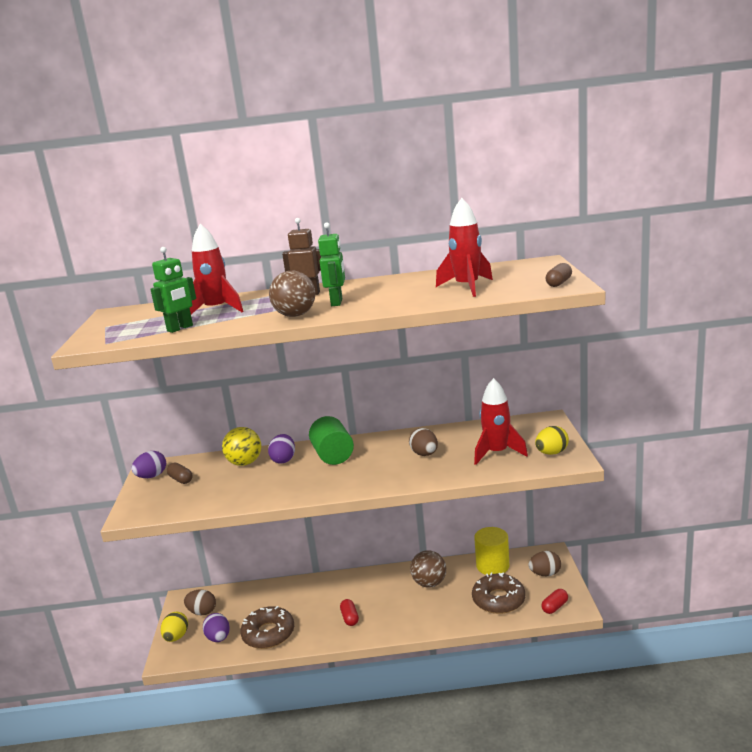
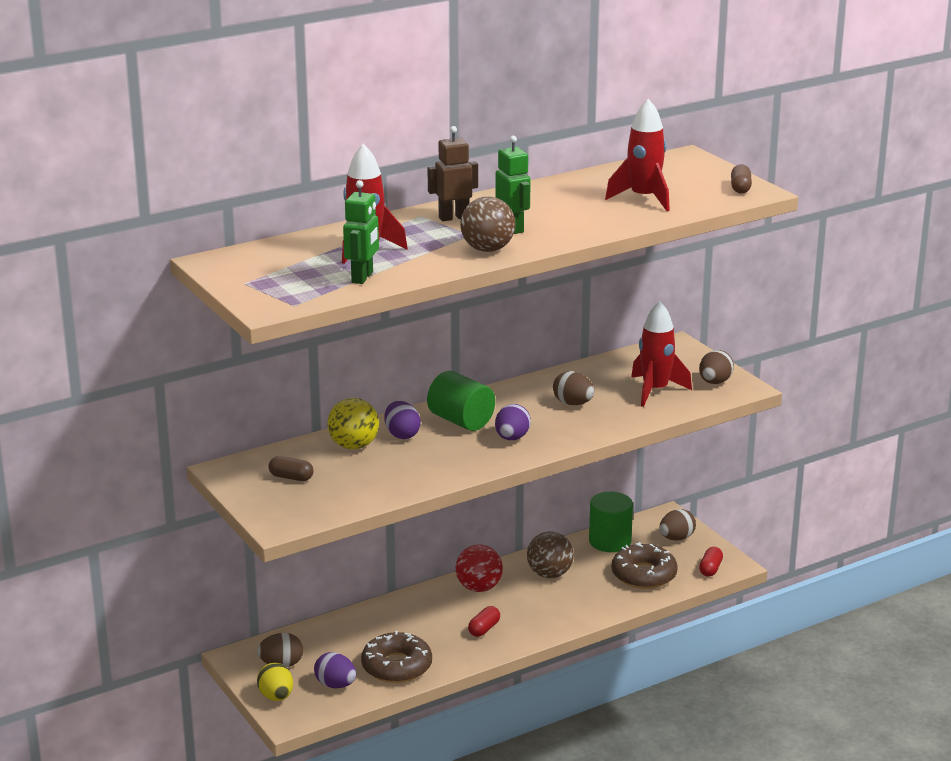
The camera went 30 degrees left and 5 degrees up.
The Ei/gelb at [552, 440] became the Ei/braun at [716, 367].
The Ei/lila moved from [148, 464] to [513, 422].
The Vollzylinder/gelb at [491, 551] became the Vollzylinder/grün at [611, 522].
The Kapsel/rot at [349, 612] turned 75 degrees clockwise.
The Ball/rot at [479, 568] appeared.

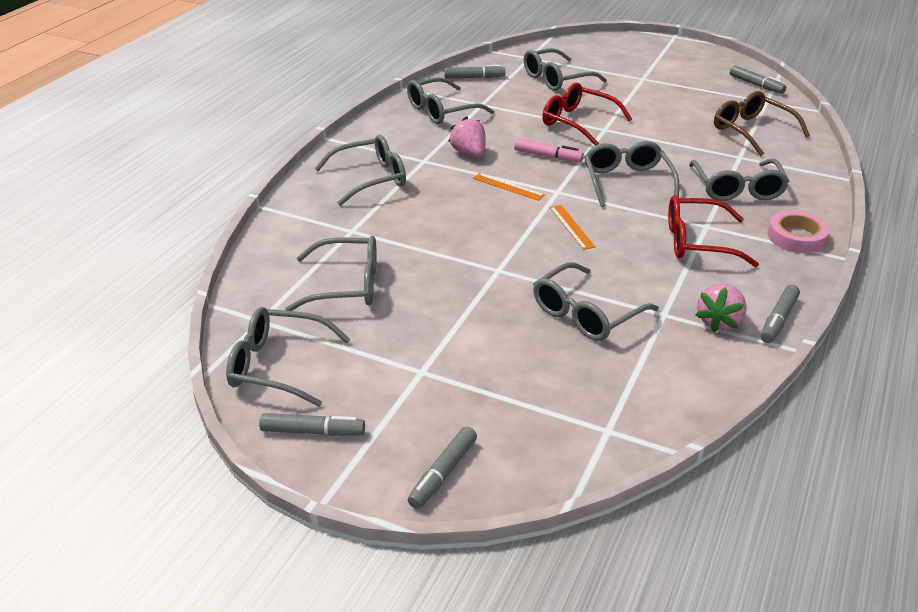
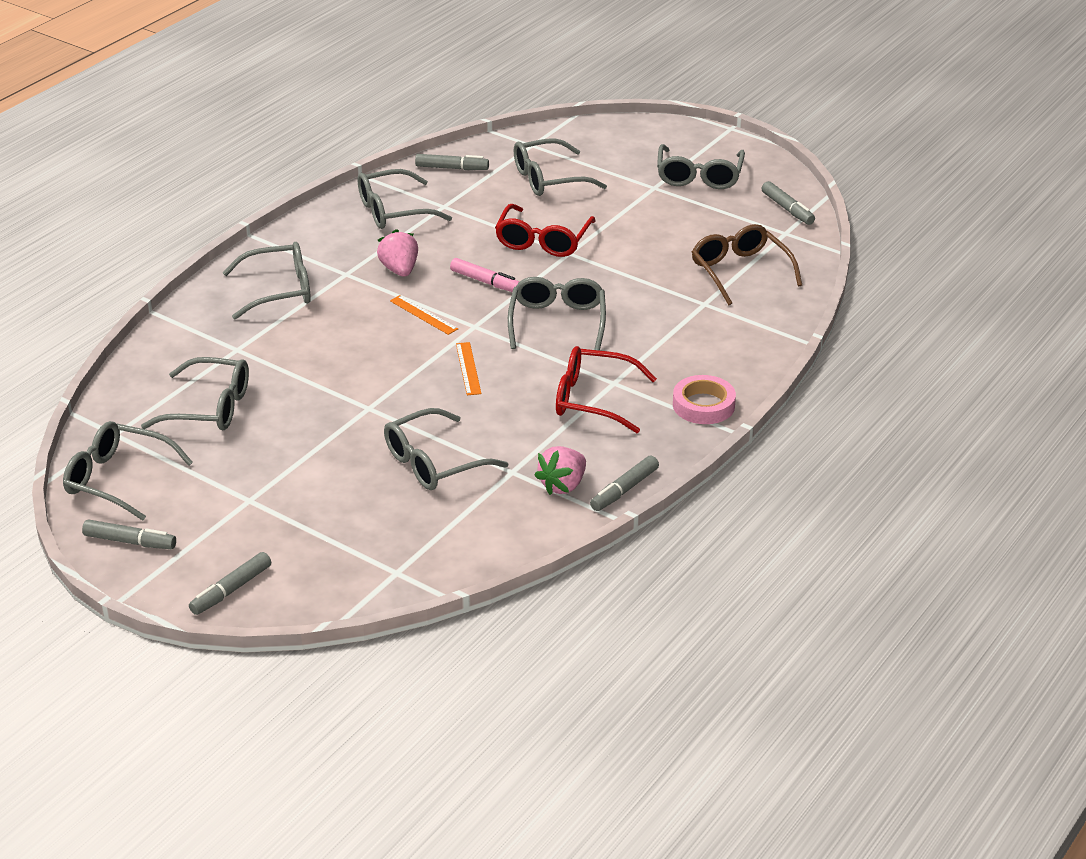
The camera went 10 degrees right and 0 degrees up.
The Brille/rot at [587, 114] turned 120 degrees counterclockwise.
The Brille/grau moved from [739, 180] to [701, 166].

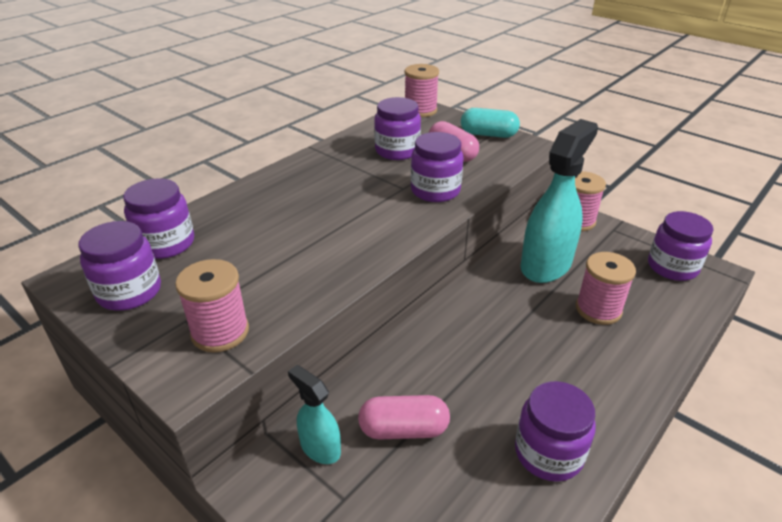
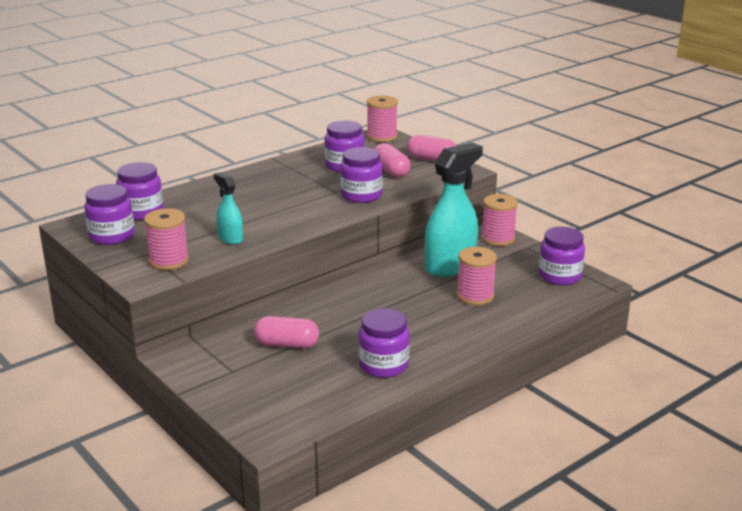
The camera went 10 degrees right and 10 degrees down.
The Kapsel/türkis at [490, 123] became the Kapsel/rosa at [432, 148].
The Sprühflasche/türkis moved from [314, 414] to [228, 208].

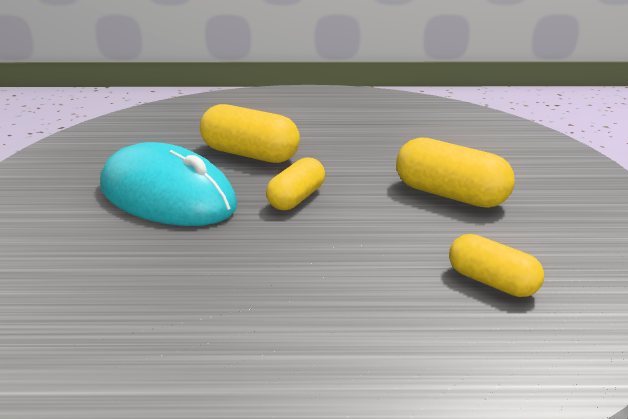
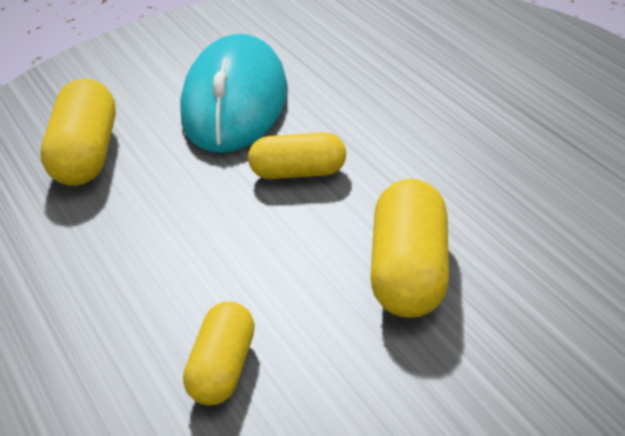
The camera went 65 degrees right and 10 degrees up.
The Kapsel/gelb moved from [250, 133] to [78, 132].

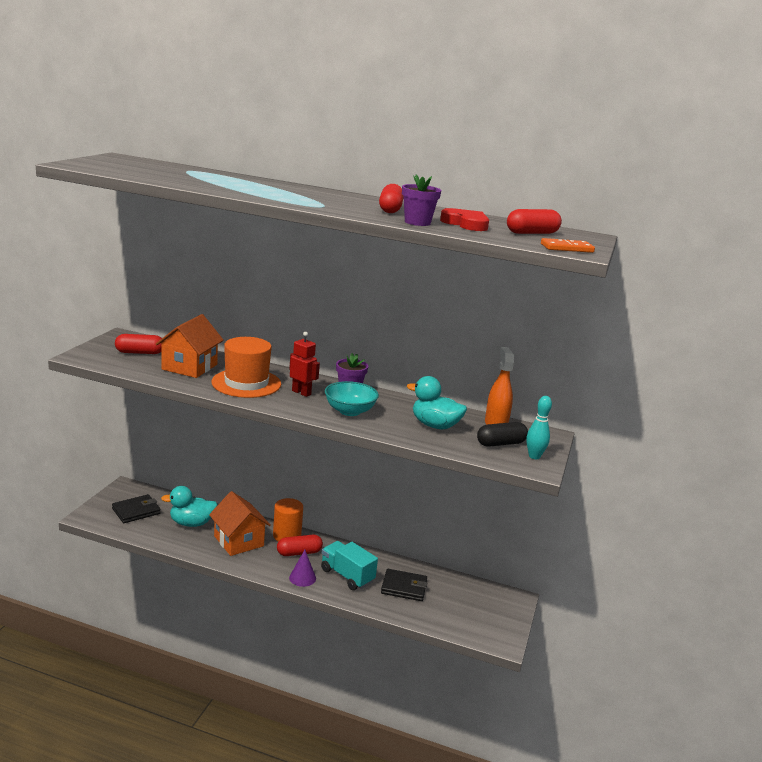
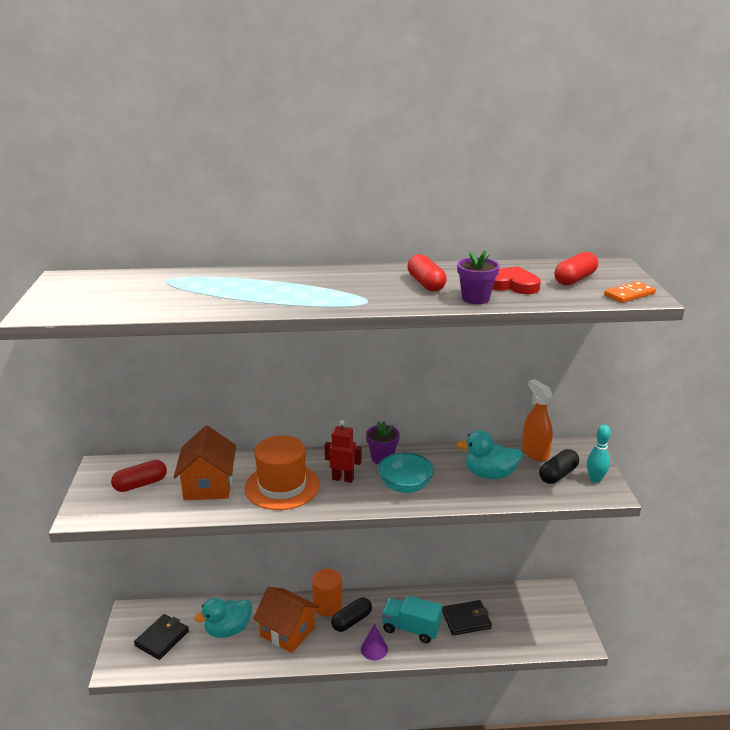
The camera went 20 degrees left and 5 degrees up.
The Kapsel/rot at [300, 545] became the Kapsel/schwarz at [351, 615].

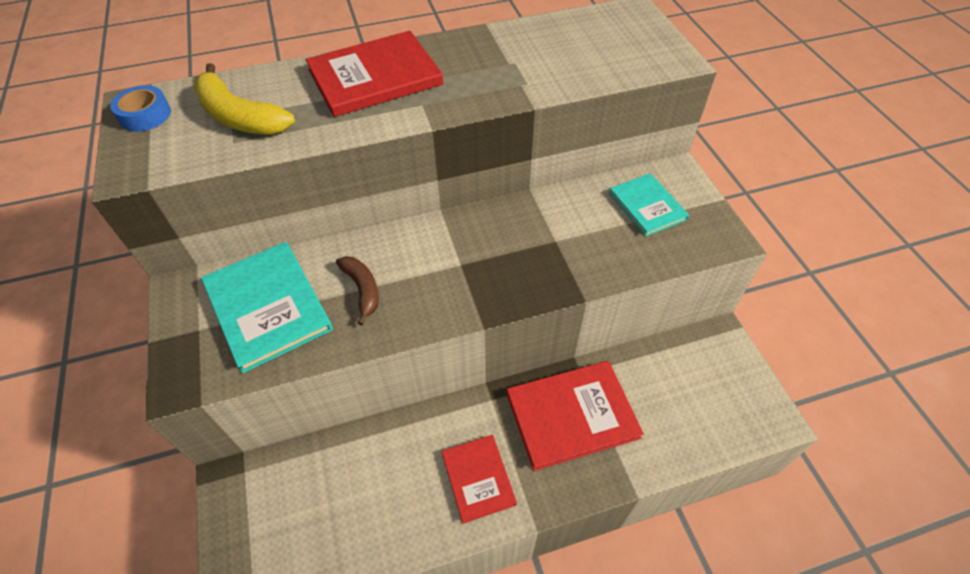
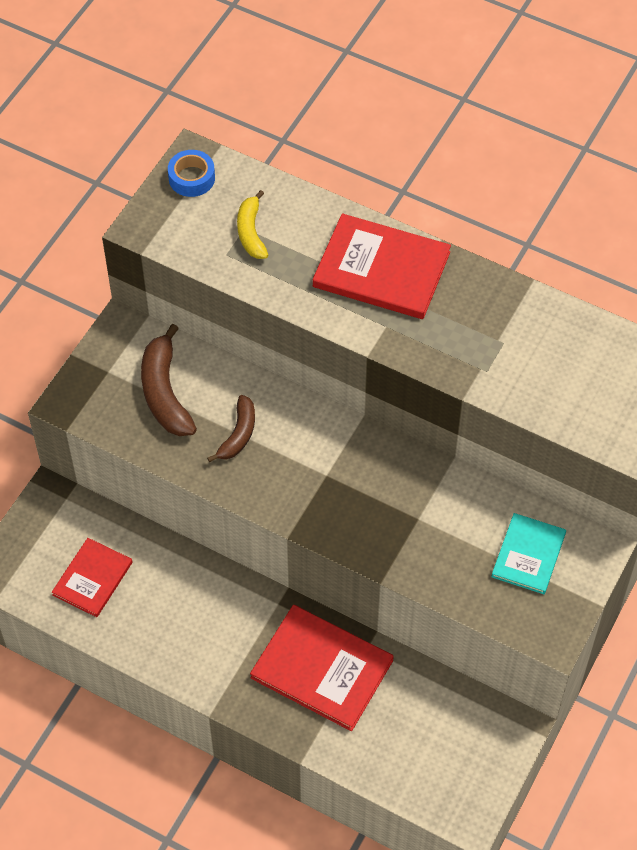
The camera went 45 degrees right and 5 degrees up.
The Banane/gelb at [244, 99] changed to 0.63 times the size.
The Buch/türkis at [267, 307] was replaced by the Banane/braun at [169, 380].
The Buch/rot moved from [479, 479] to [92, 577].

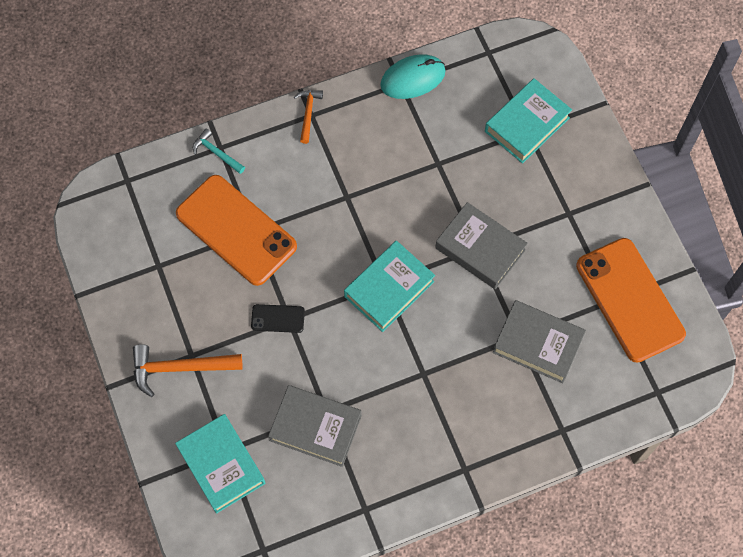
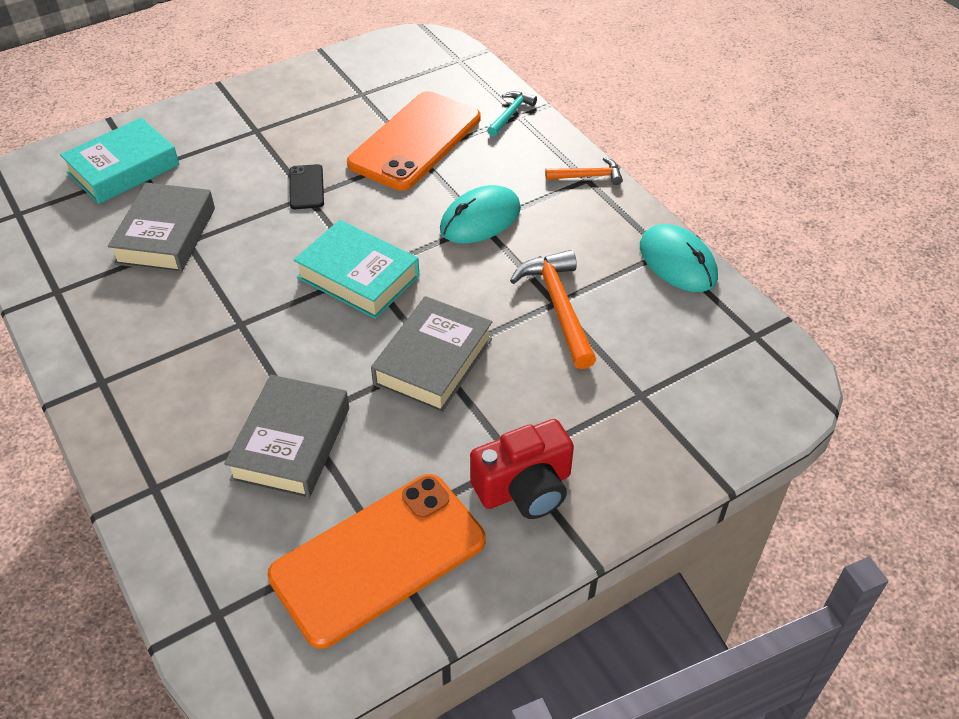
The camera went 80 degrees right and 20 degrees down.
The Buch/türkis at [528, 121] disappeared.
The Hammer/orange moved from [187, 370] to [553, 309].
The Computermaus/türkis at [480, 214] appeared.
The Kamera/rot at [522, 469] appeared.

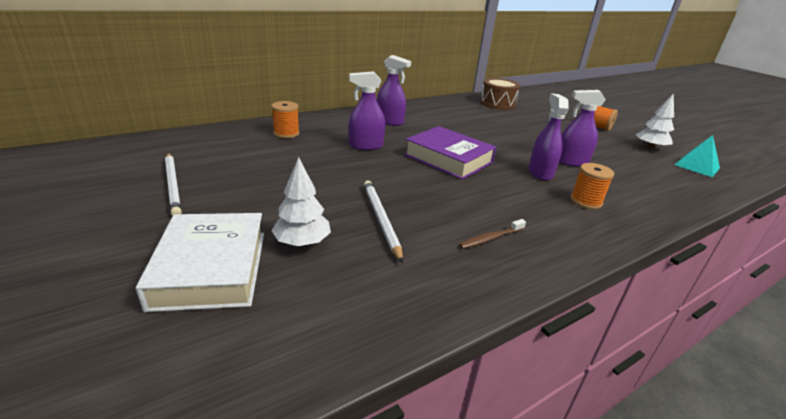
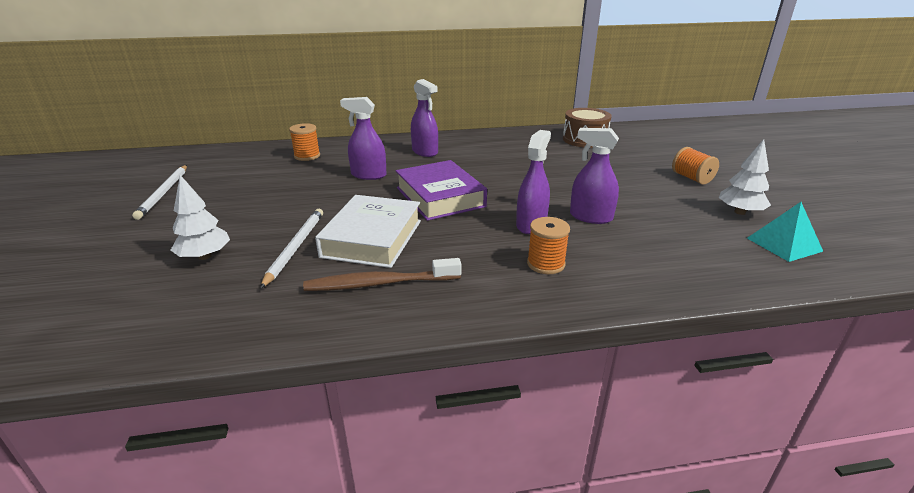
The camera went 25 degrees right and 0 degrees up.
The Buch/weiß moved from [200, 262] to [368, 231].
The Zahnbürste/braun at [492, 234] changed to 1.72 times the size.

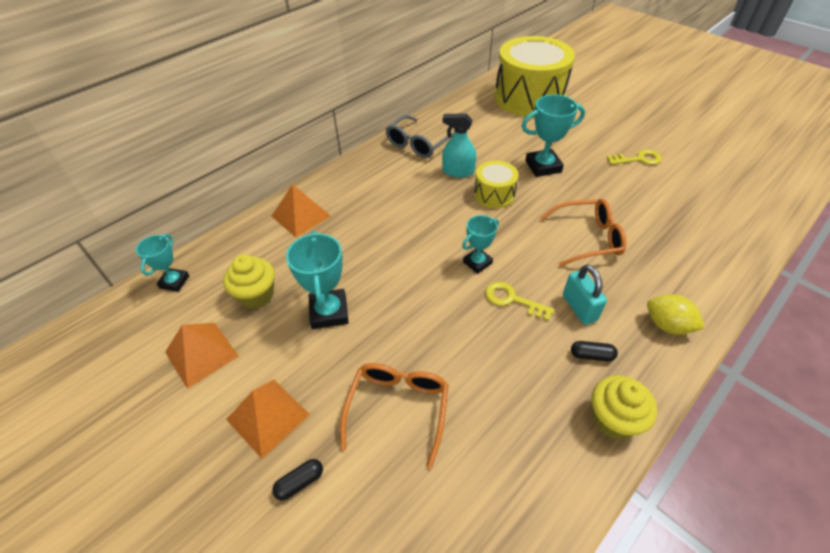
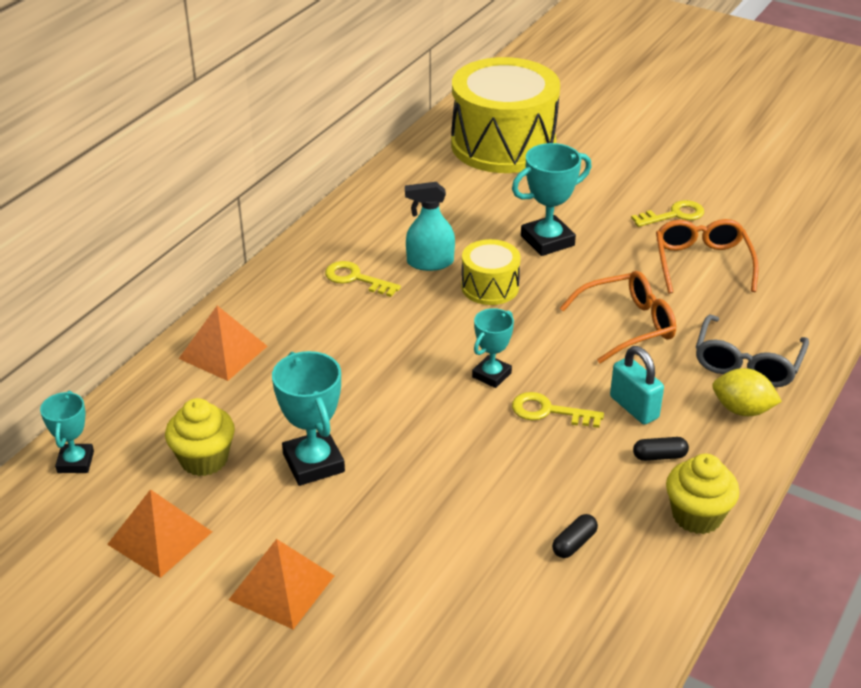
The camera went 15 degrees left and 10 degrees down.
The Brille/grau moved from [419, 136] to [752, 351].
The Brille/orange moved from [394, 415] to [707, 256].
The Kapsel/schwarz moved from [297, 480] to [575, 536].
The Schlüssel/gelb at [363, 279] appeared.

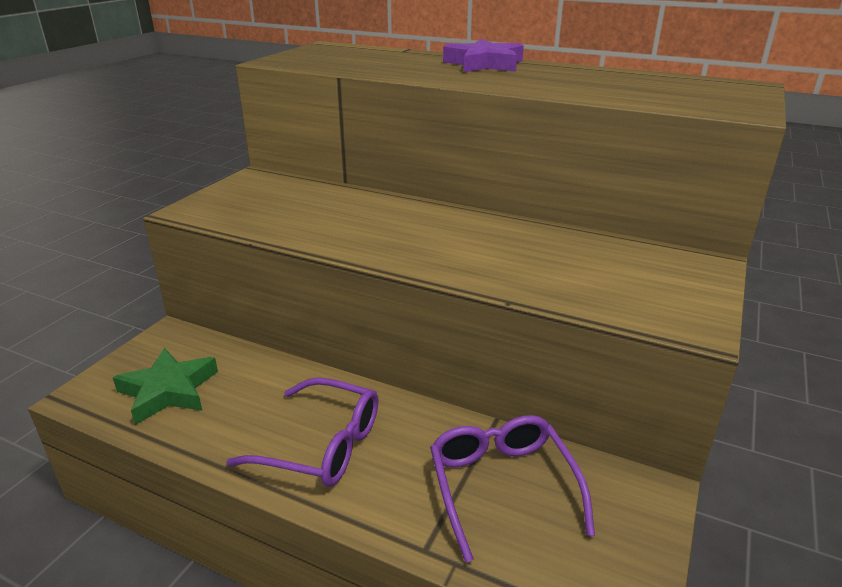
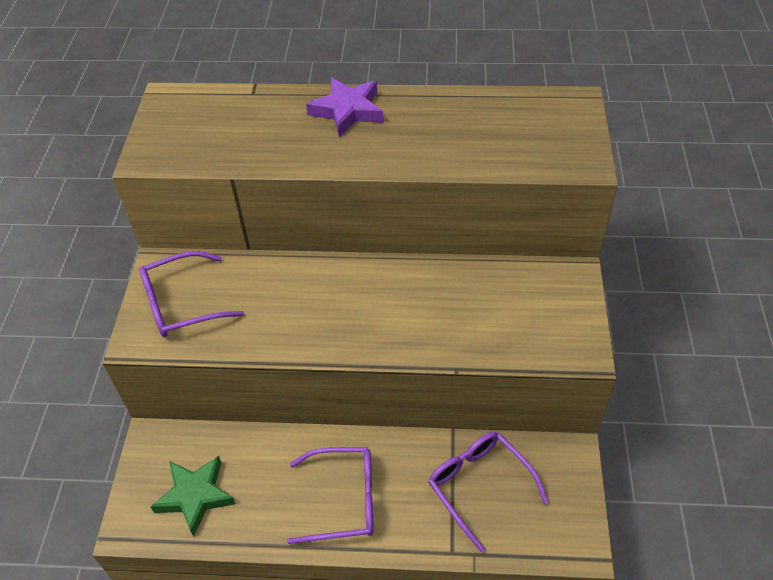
The camera went 20 degrees left and 20 degrees up.
The Brille/lila at [191, 294] appeared.

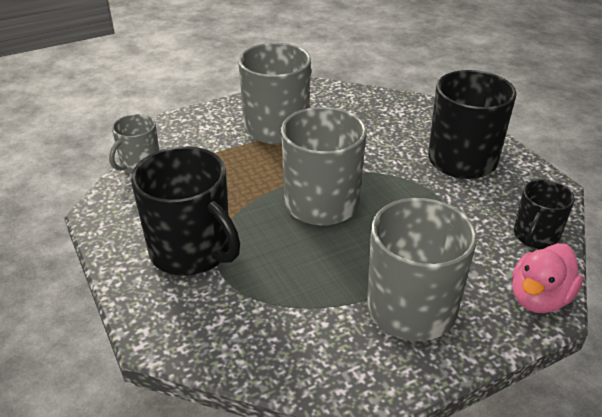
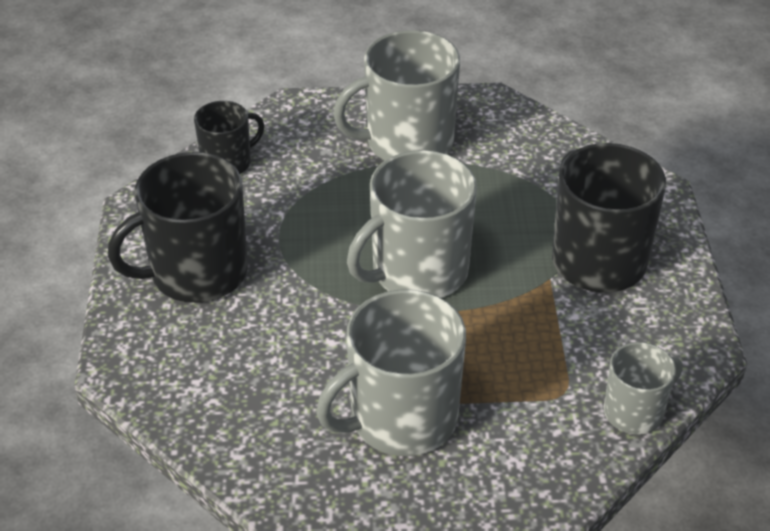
The camera went 155 degrees left and 5 degrees up.
The Ente/rosa at [547, 278] disappeared.

